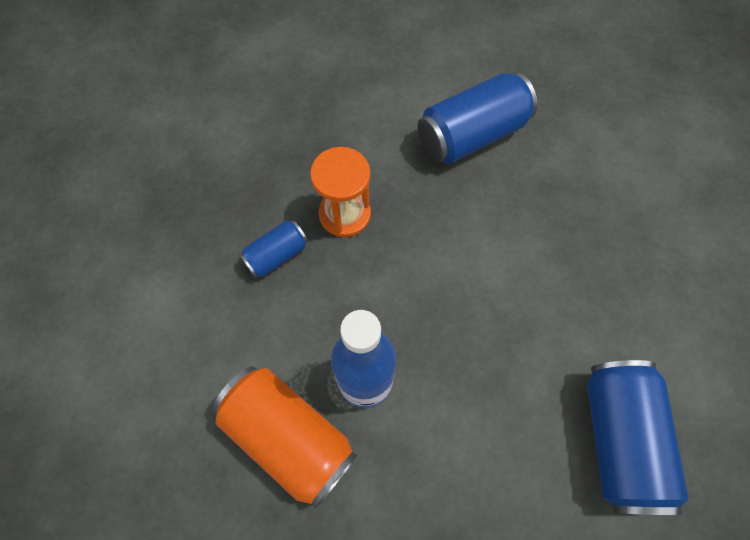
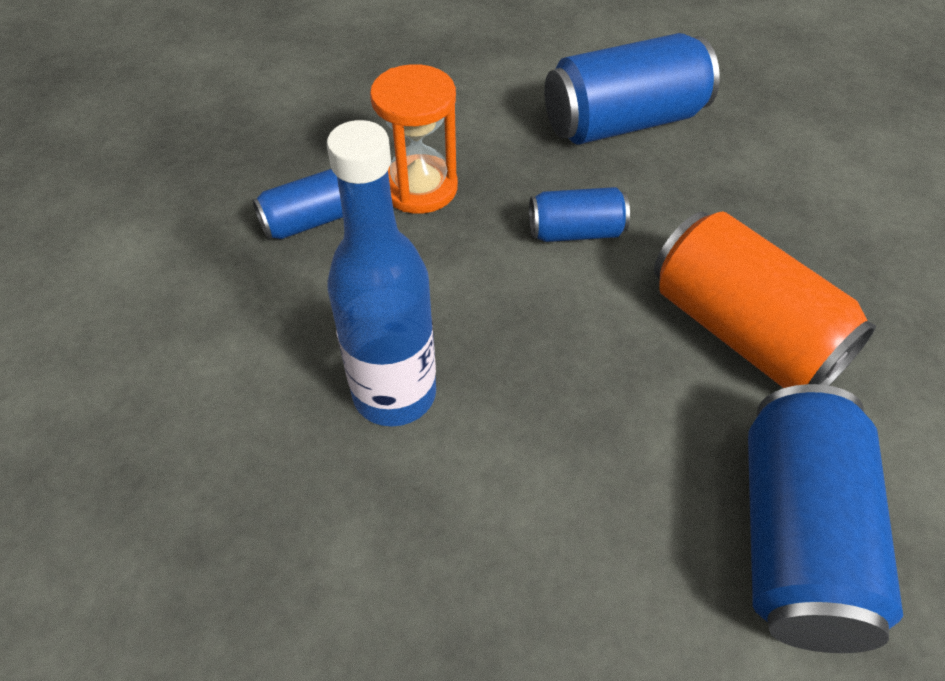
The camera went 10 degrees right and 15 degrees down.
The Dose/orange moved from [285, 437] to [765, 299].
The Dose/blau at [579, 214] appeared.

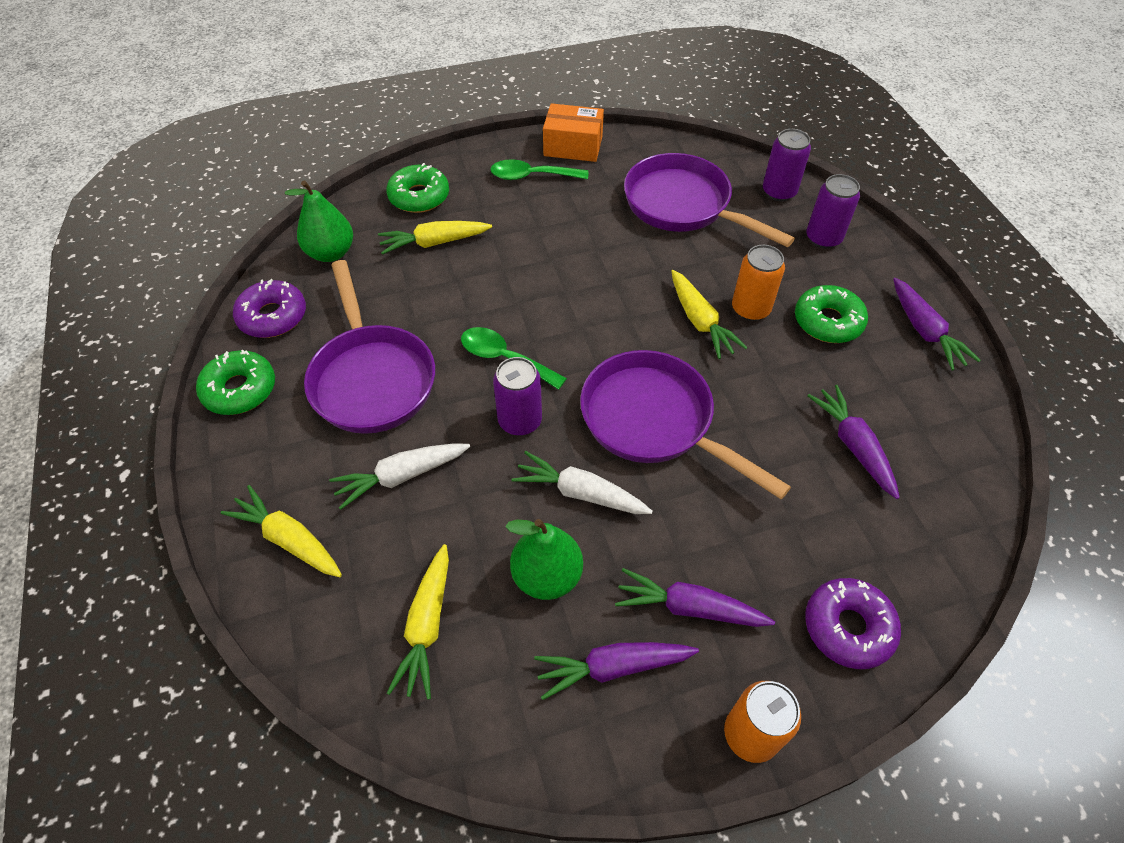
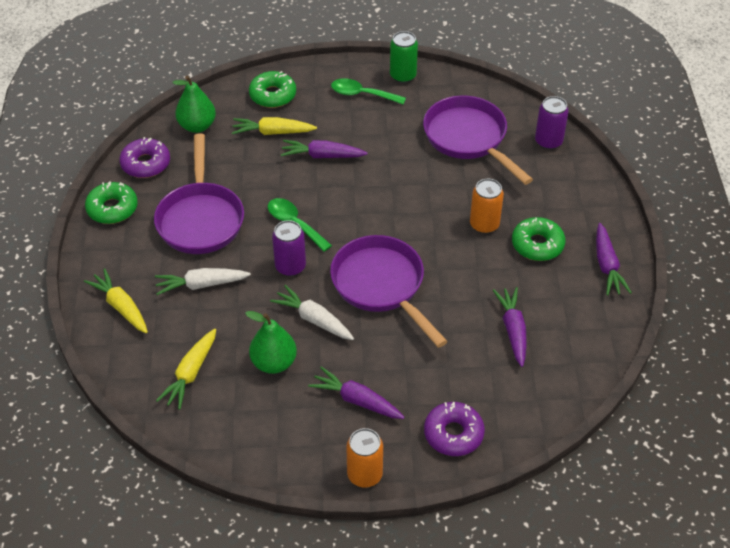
The camera went 15 degrees right and 5 degrees down.
The Schachtel/orange at [573, 132] was replaced by the Dose/grün at [404, 57].
The Dose/lila at [833, 211] disappeared.
The Karotte/gelb at [709, 314] disappeared.
The Karotte/lila moved from [616, 671] to [324, 149].

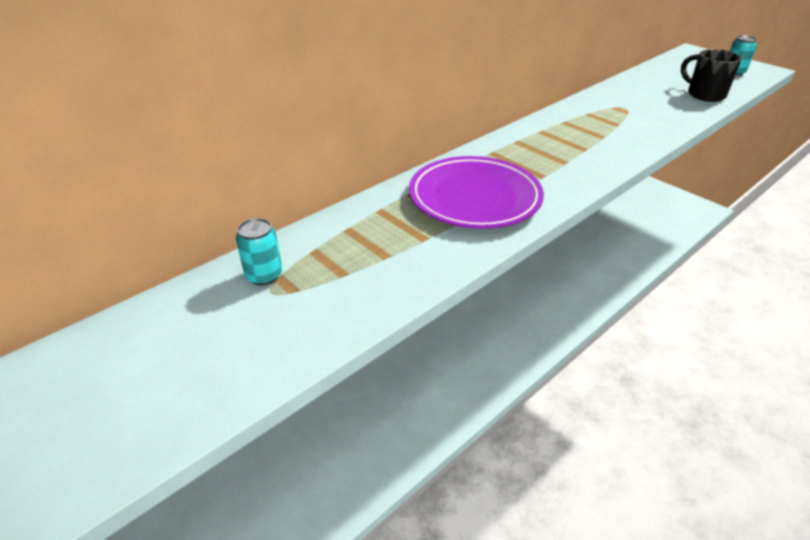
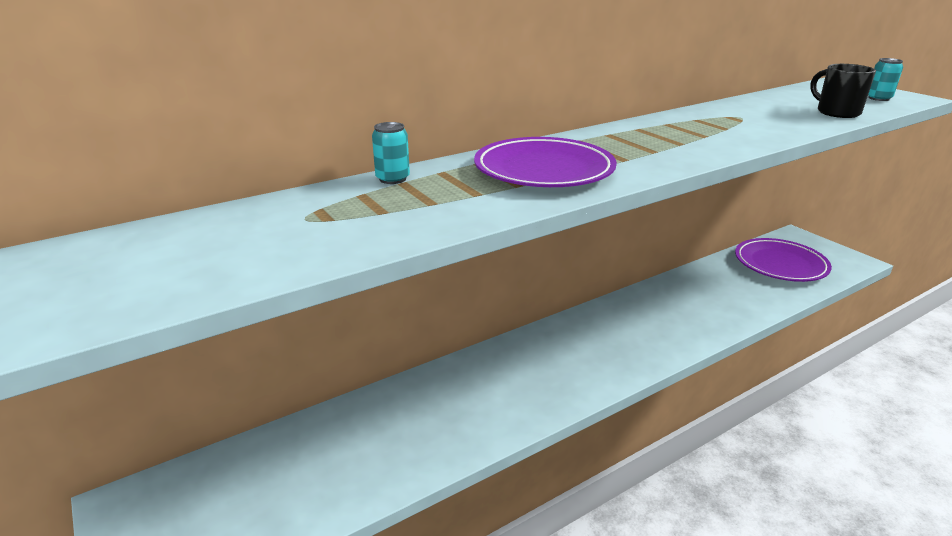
The camera went 10 degrees right and 10 degrees down.
The Dose/türkis moved from [259, 252] to [391, 153].
The Teller/lila at [783, 260] appeared.

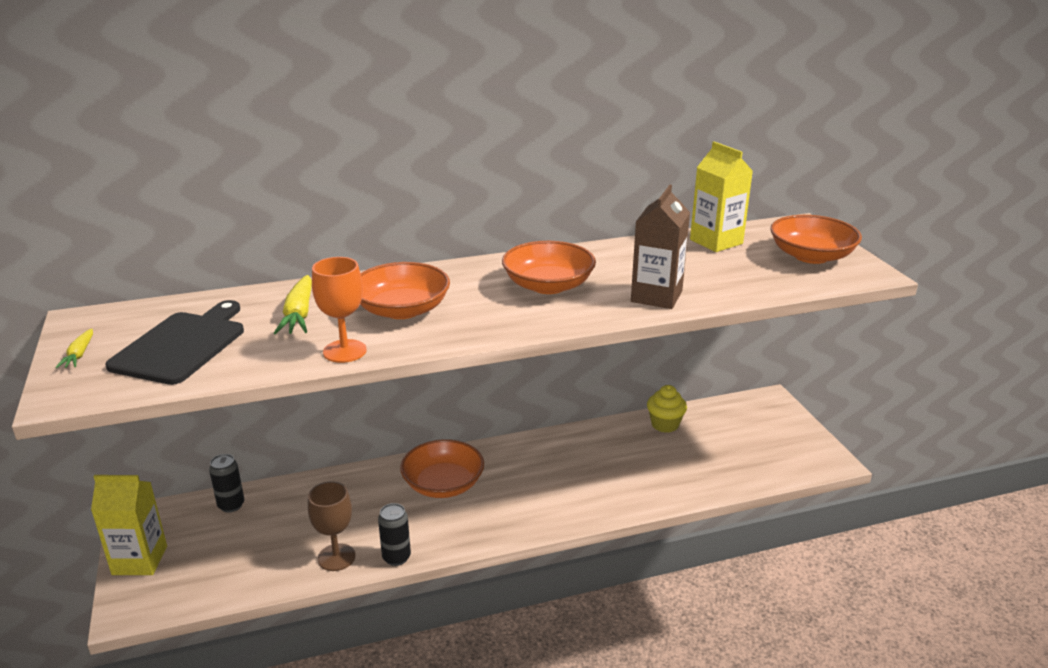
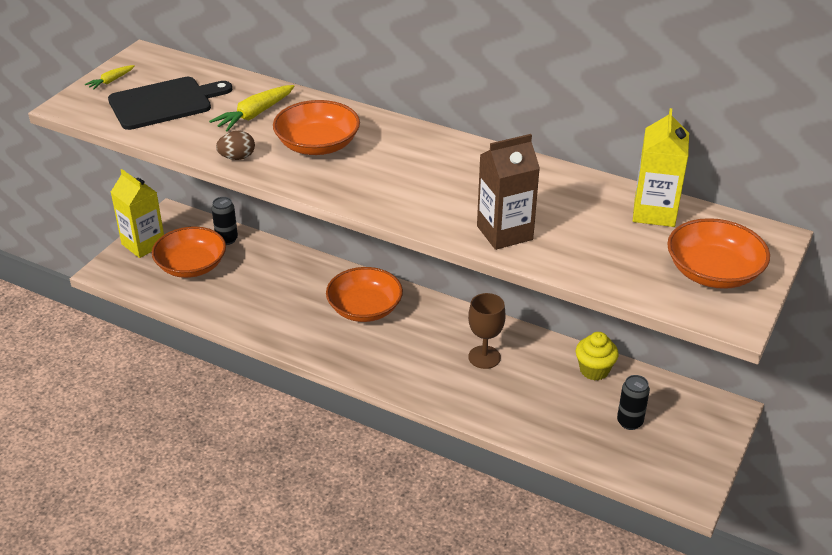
The camera went 45 degrees right and 10 degrees up.
The Schüssel/orange moved from [549, 267] to [189, 252].
The Kelch/orange at [339, 310] was replaced by the Ei/braun at [235, 145].
The Kelch/braun moved from [332, 526] to [486, 331].
The Dose/schwarz moved from [394, 534] to [633, 402].

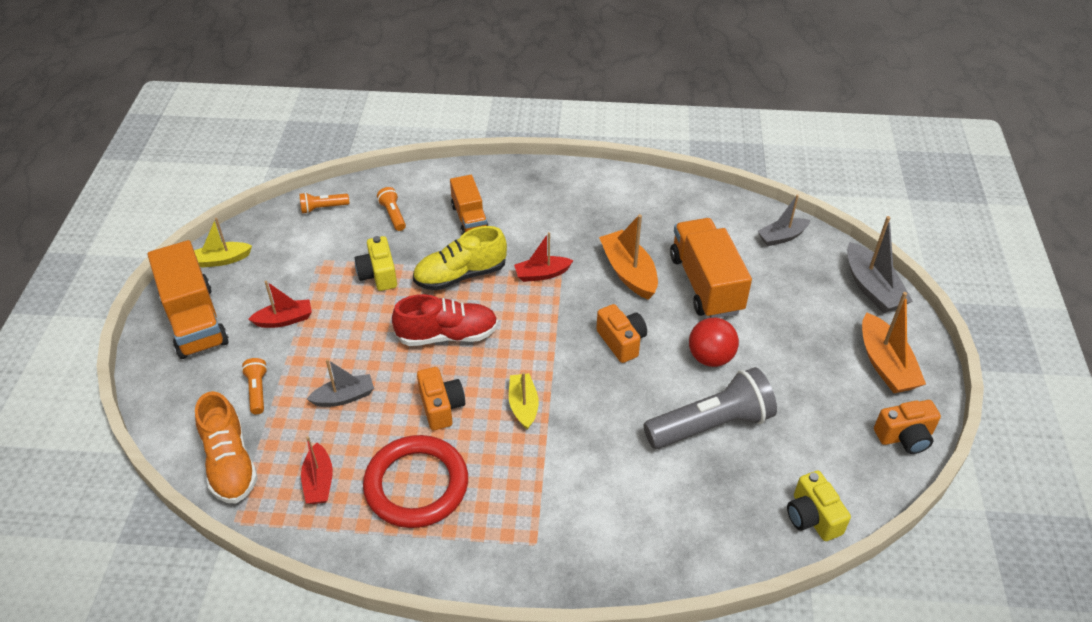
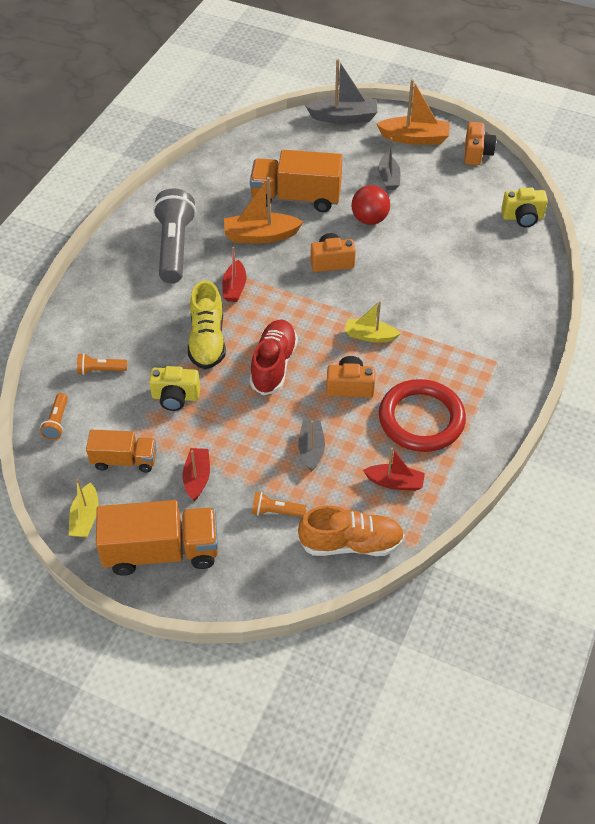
The camera went 70 degrees left and 5 degrees up.
The Lastwagen/orange moved from [469, 205] to [121, 451].
The Boot/grau moved from [784, 220] to [390, 163].
The Taschenlampe/grau moved from [710, 408] to [174, 235].

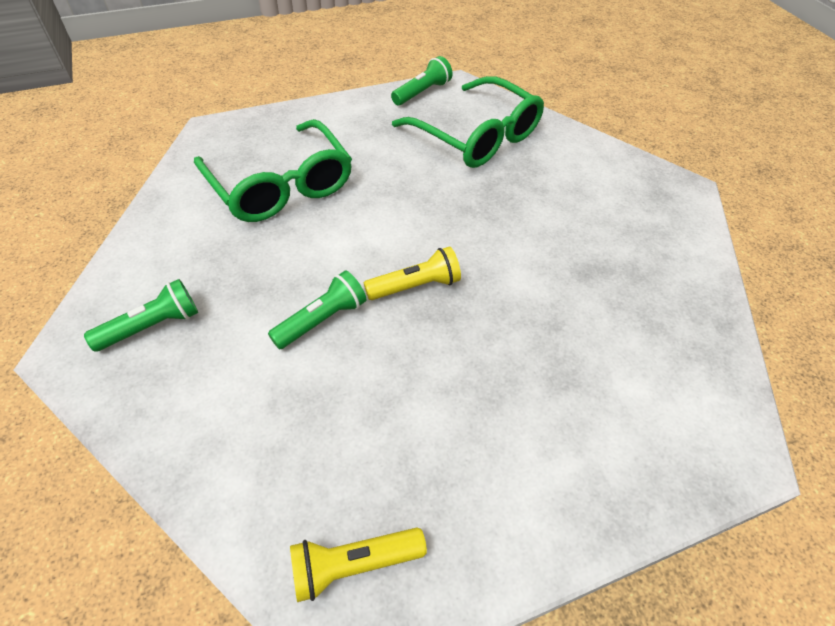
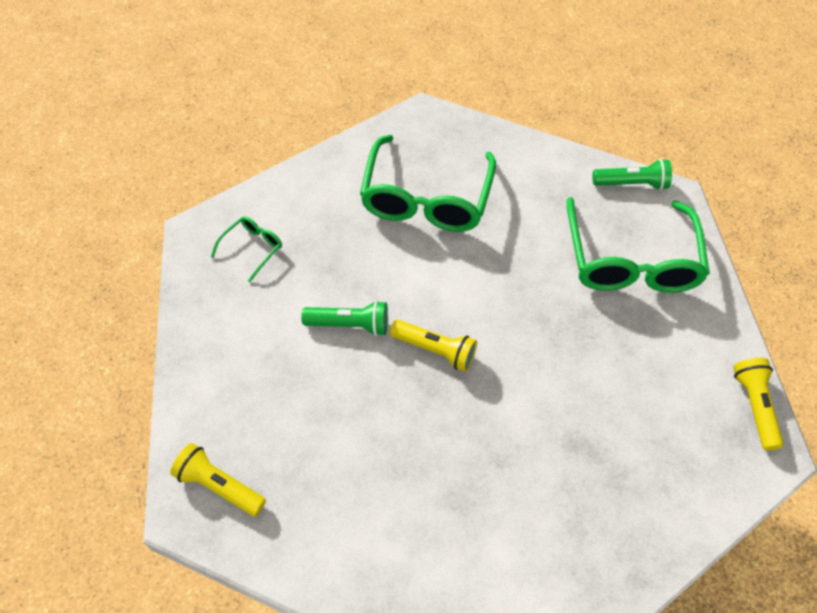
The camera went 45 degrees right and 5 degrees up.
The Taschenlampe/grün at [141, 315] was replaced by the Brille/grün at [246, 249].
The Taschenlampe/gelb at [758, 404] appeared.

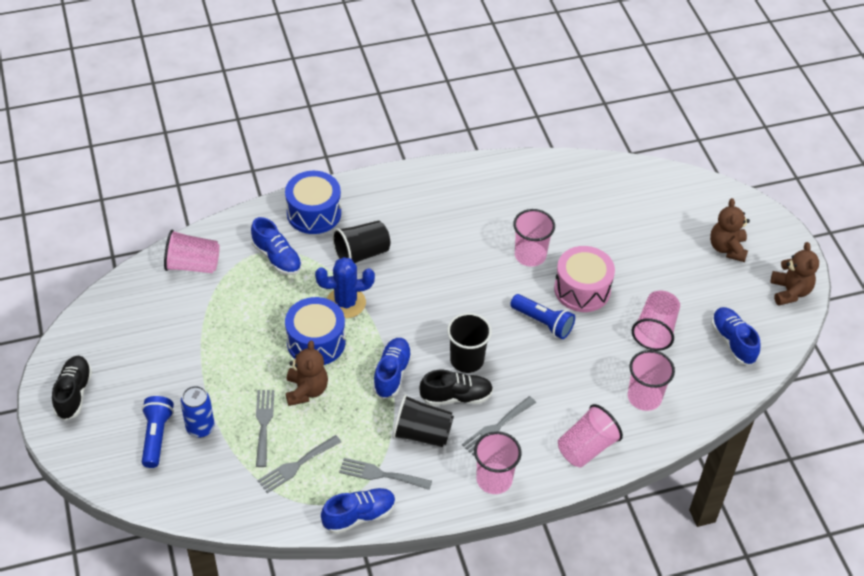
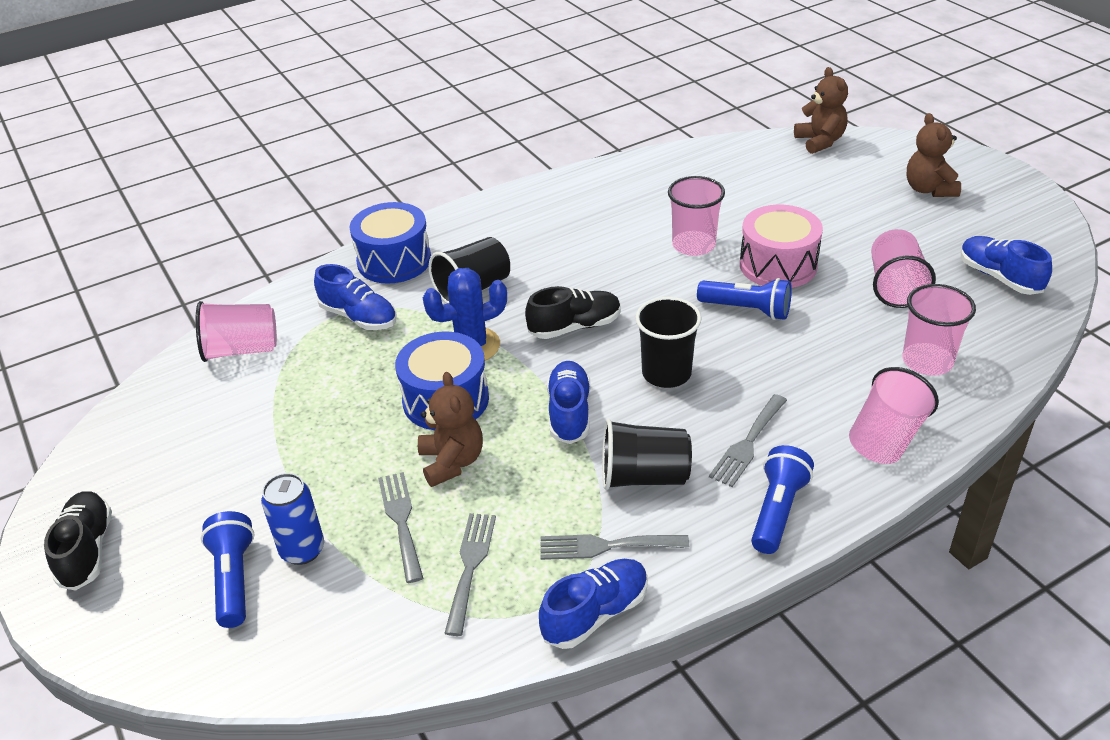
The camera went 10 degrees left and 10 degrees down.
The Teddybär/braun moved from [794, 273] to [821, 110].
The Schuh/schwarz moved from [456, 388] to [573, 312].
The Becher/rosa at [497, 462] was replaced by the Taschenlampe/blau at [782, 499].
The Gabel/grau at [299, 464] turned 150 degrees clockwise.

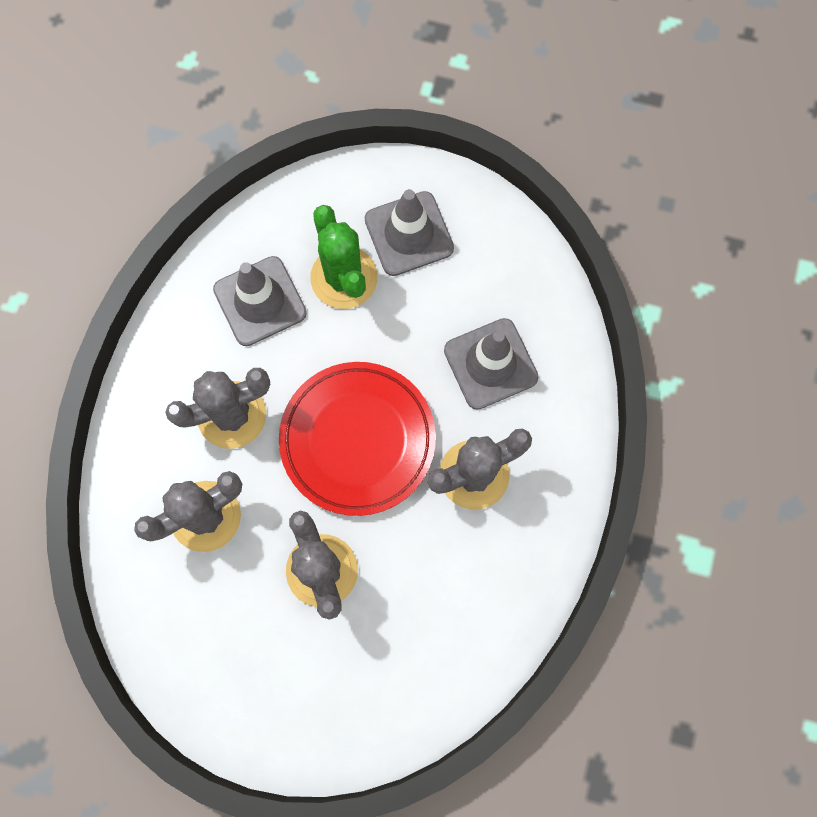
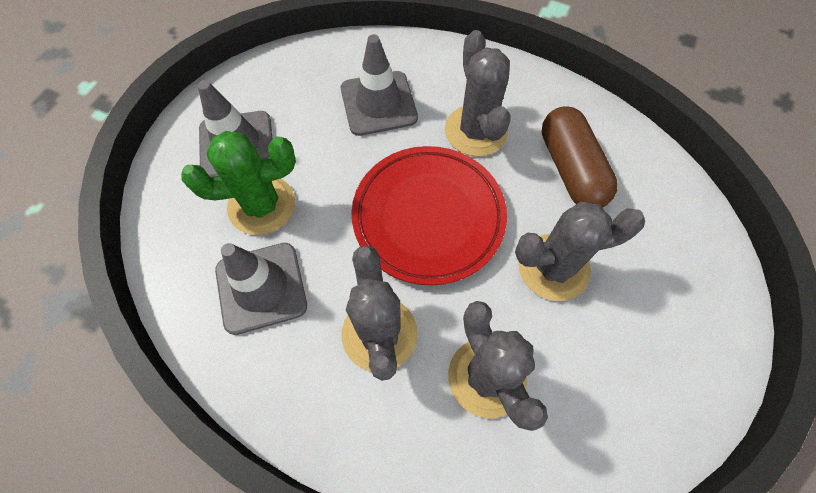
The camera went 80 degrees left and 10 degrees down.
The Kapsel/braun at [580, 157] appeared.

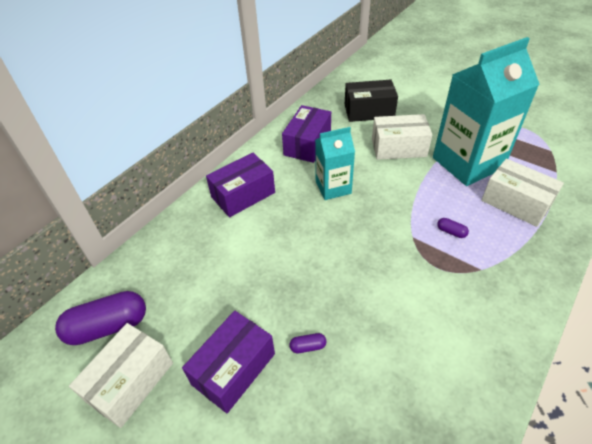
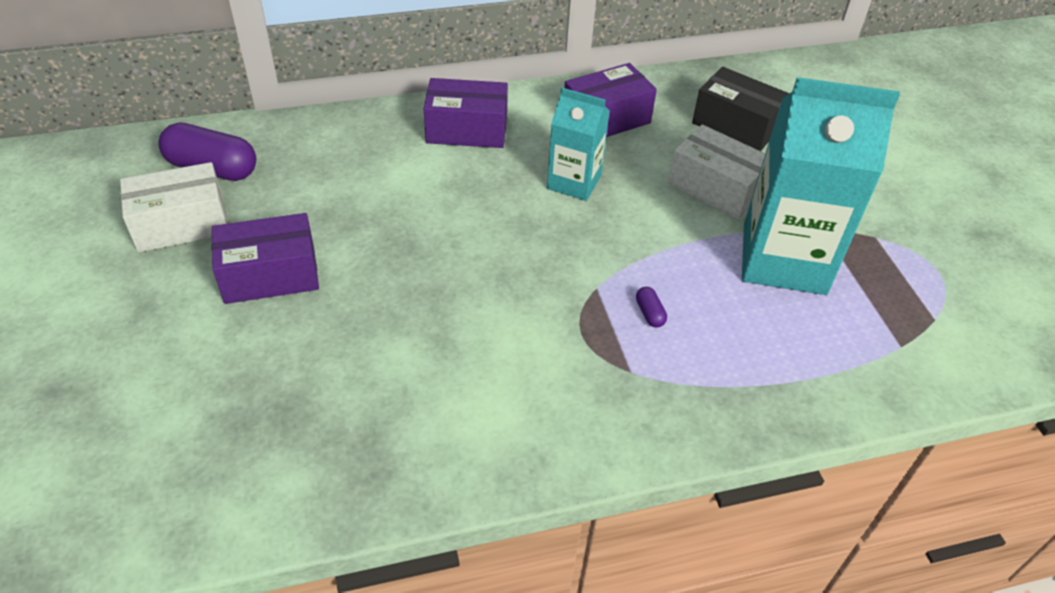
The camera went 35 degrees right and 0 degrees up.
The Schachtel/weiß at [522, 193] disappeared.
The Kapsel/lila at [307, 343] disappeared.

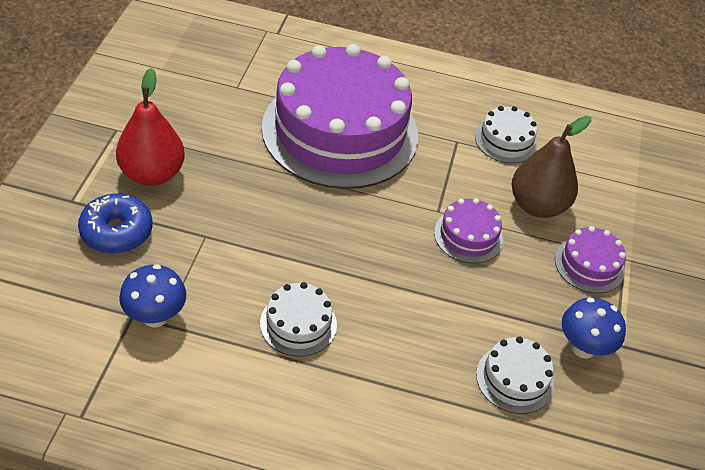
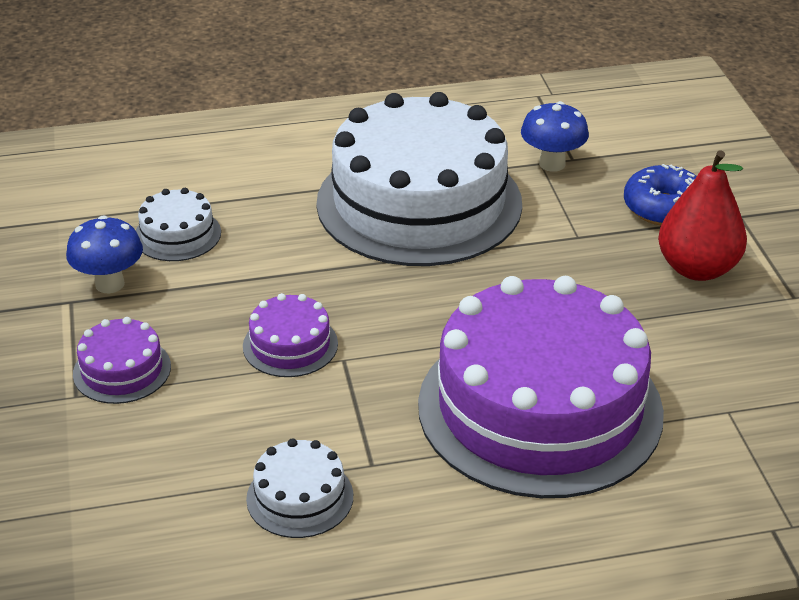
The camera went 160 degrees right and 10 degrees down.
The Birne/braun at [551, 167] disappeared.
The Kuchen/weiß at [298, 319] changed to 2.44 times the size.

